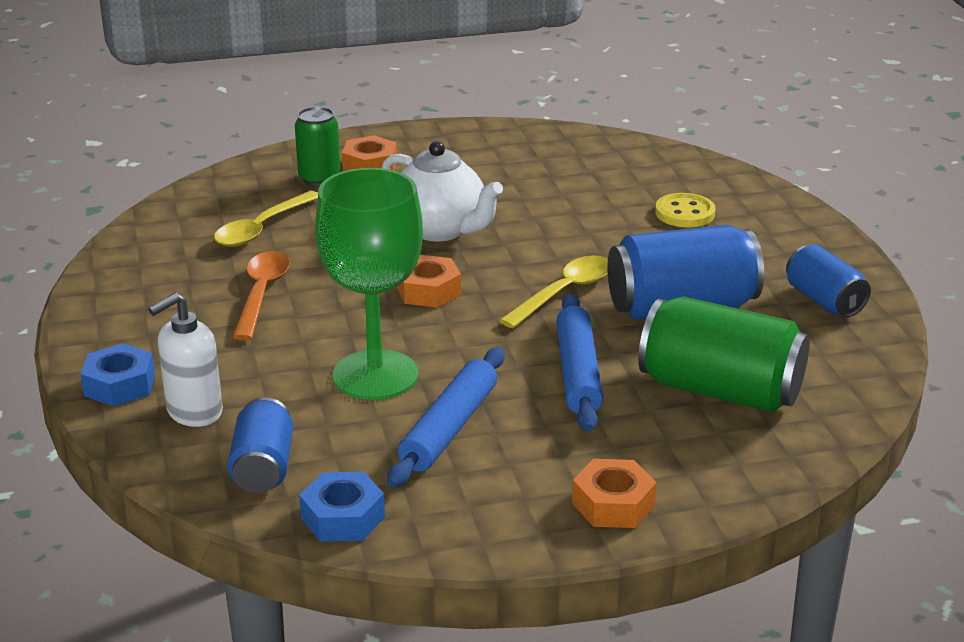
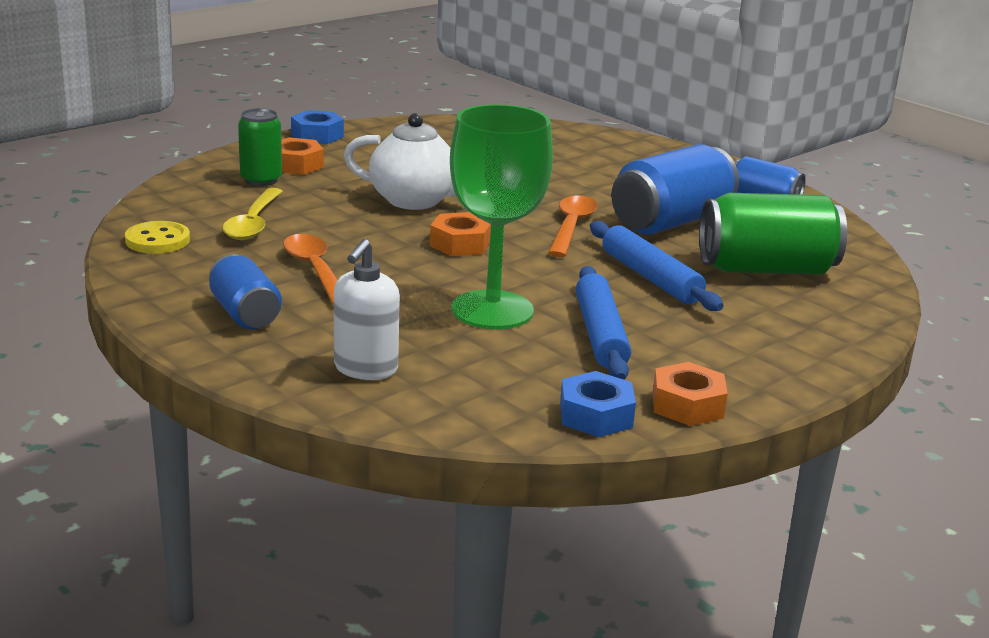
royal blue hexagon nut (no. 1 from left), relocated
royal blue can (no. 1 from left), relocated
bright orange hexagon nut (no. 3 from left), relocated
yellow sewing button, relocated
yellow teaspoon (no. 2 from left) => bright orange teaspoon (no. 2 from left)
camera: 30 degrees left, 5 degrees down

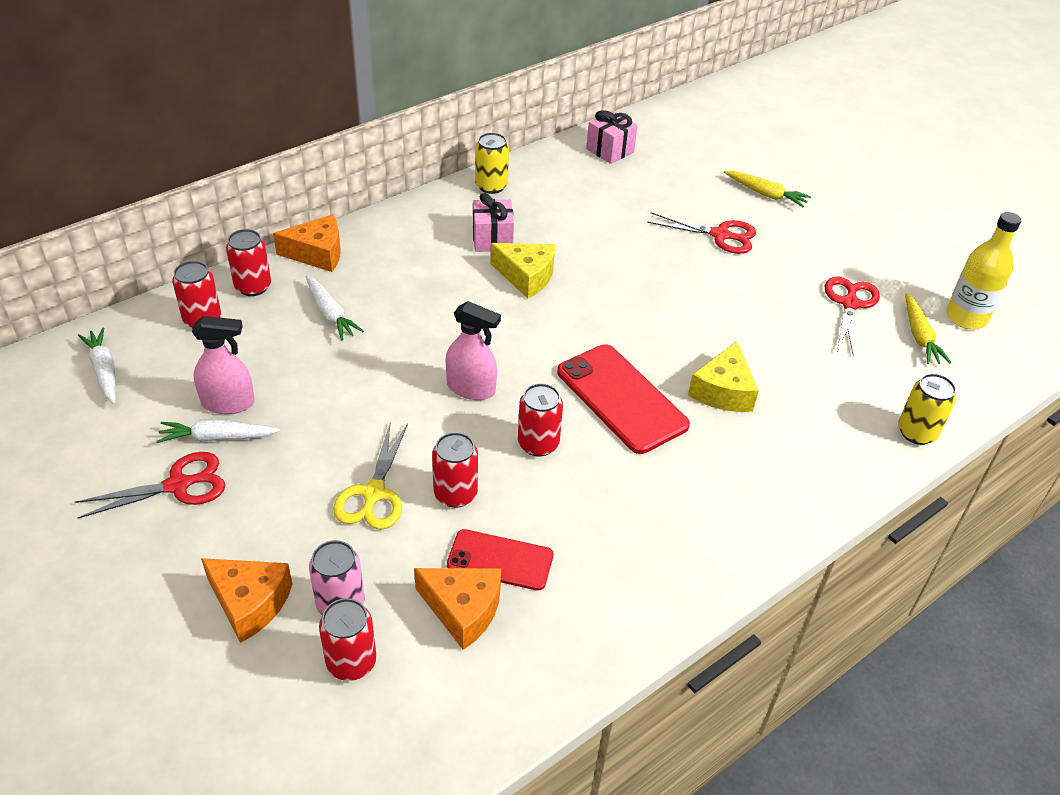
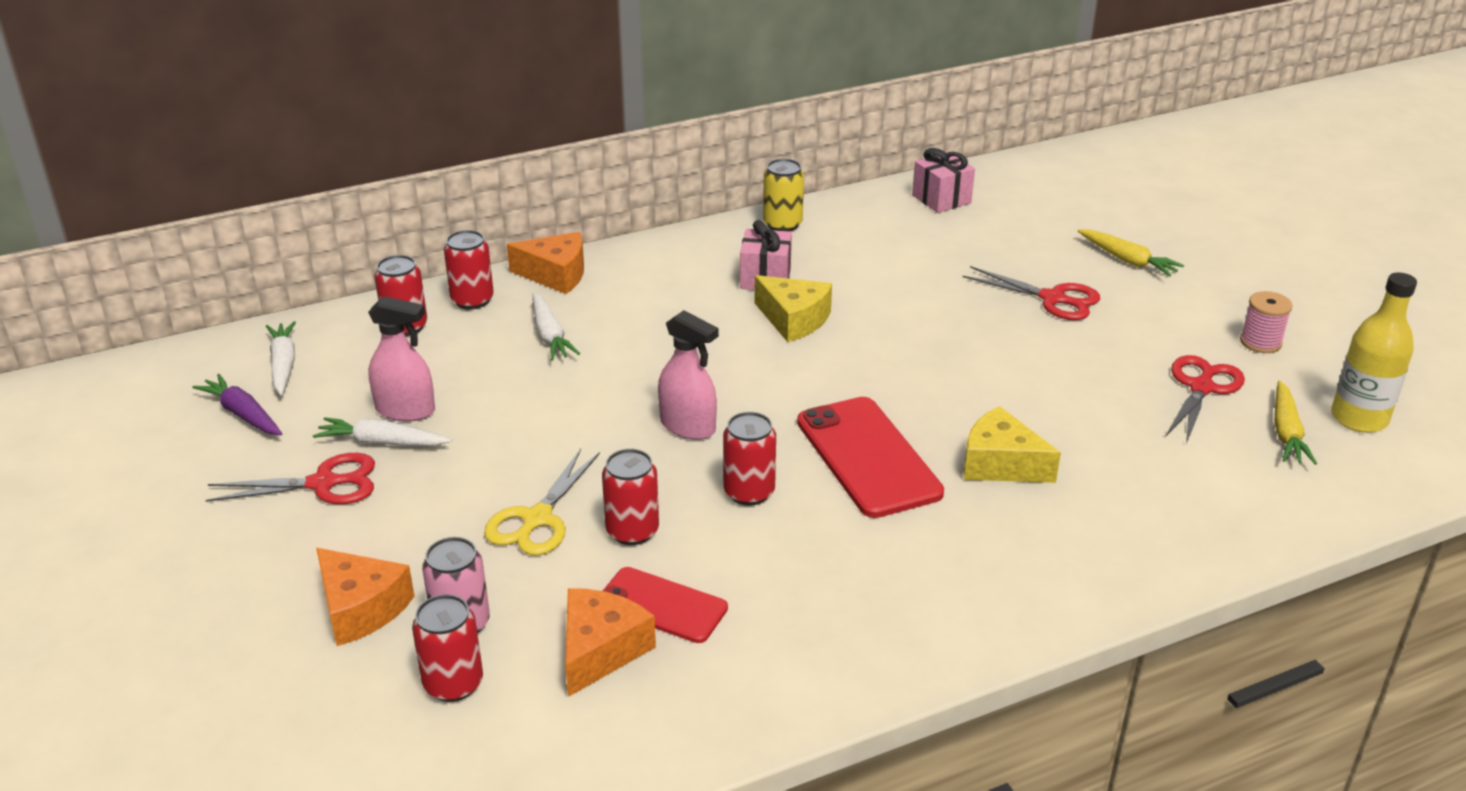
yellow can (no. 2 from left) => nothing
nothing => violet carrot
nothing => rosy bobbin
bright orange cheese (no. 3 from left), 105 degrees counterclockwise
yellow cheese (no. 2 from left), 90 degrees clockwise
camera: 15 degrees right, 10 degrees down

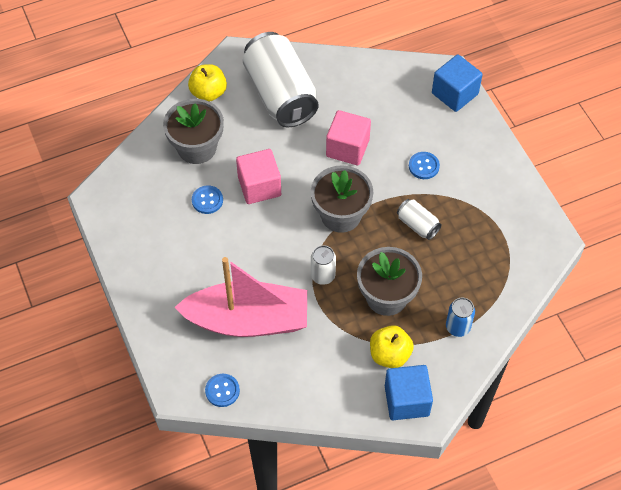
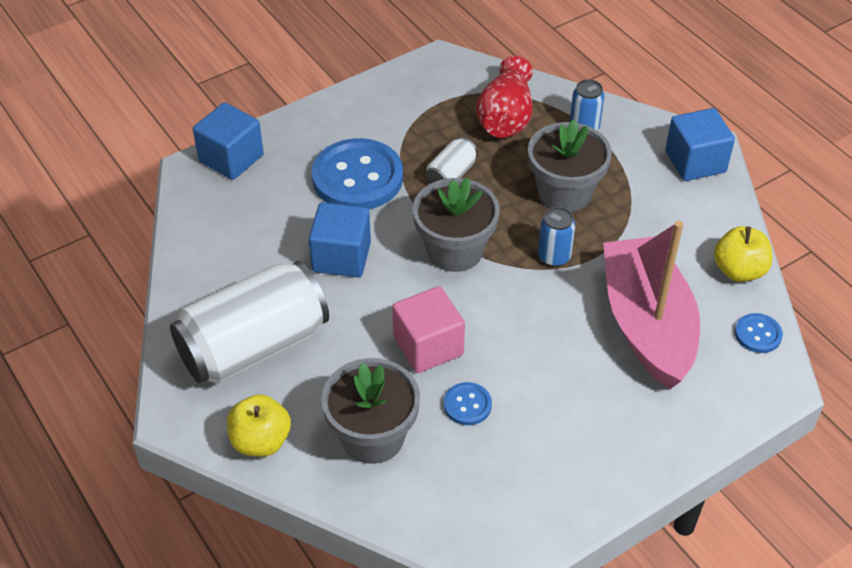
nothing => red vase
yellow toy apple (no. 2 from left), relocated
snow-white can (no. 2 from left) => royal blue can (no. 1 from left)
rosy solid cube (no. 2 from left) => royal blue solid cube (no. 2 from left)
royal blue sewing button (no. 3 from left in the first image) => royal blue sewing button (no. 1 from left), x2.19
camera: 100 degrees left, 10 degrees down

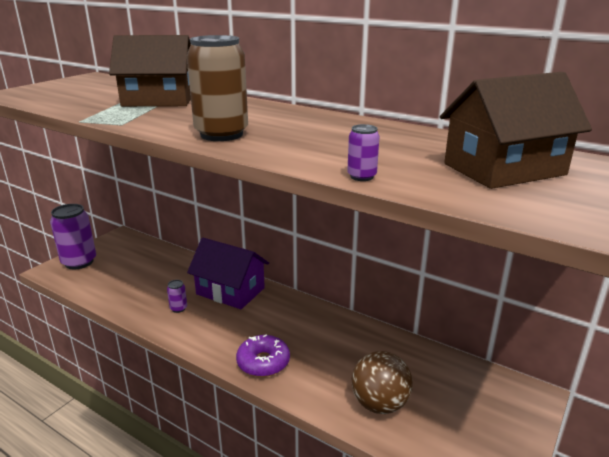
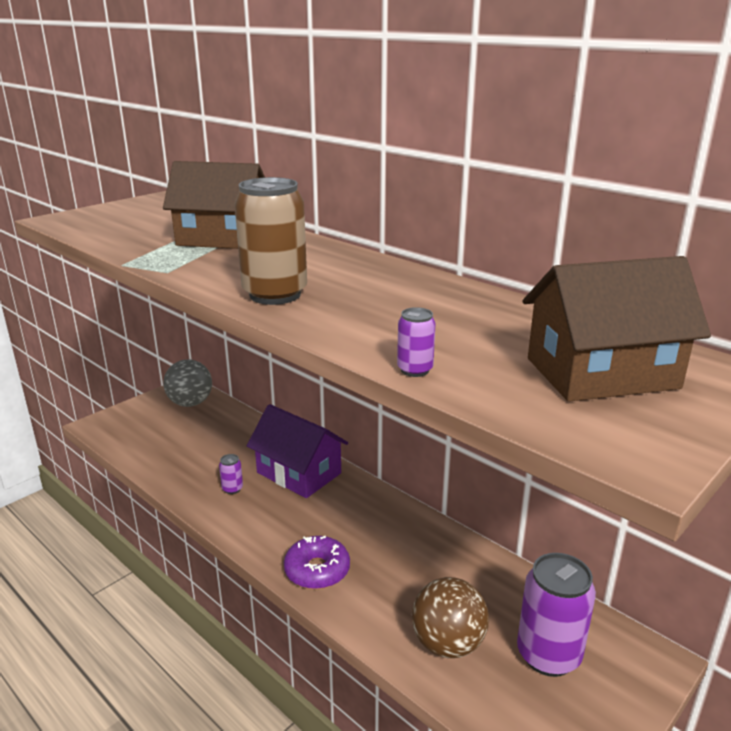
nothing => ash-grey sphere
violet can (no. 1 from left in the first image) => violet can (no. 3 from left), relocated
camera: 10 degrees right, 0 degrees up

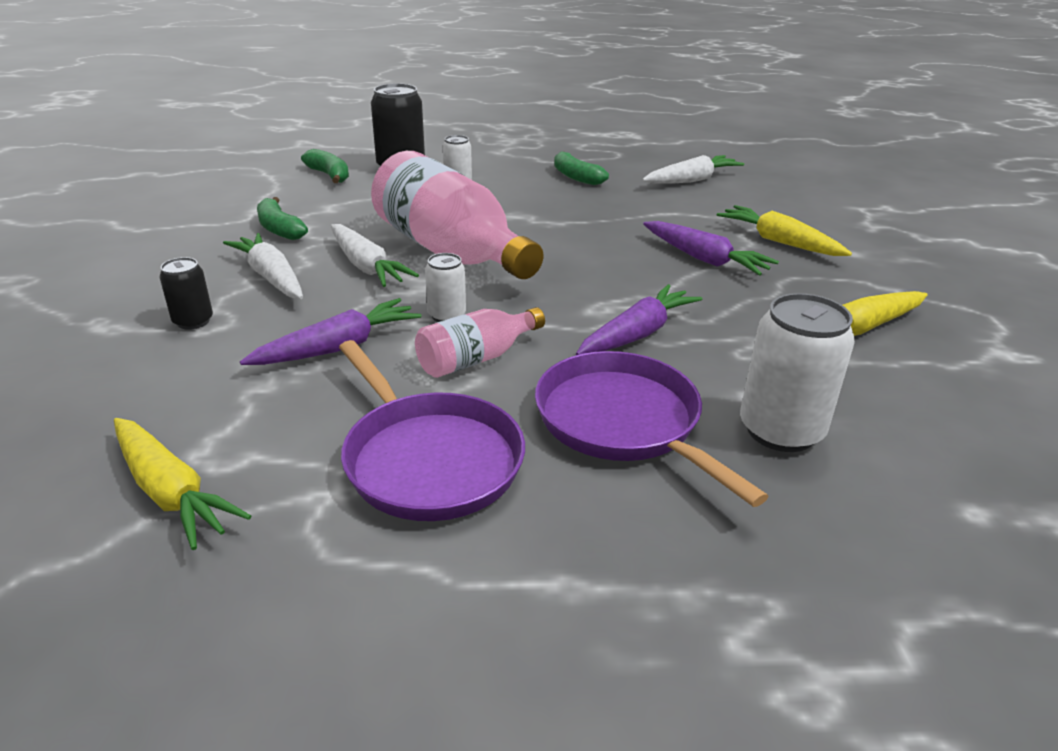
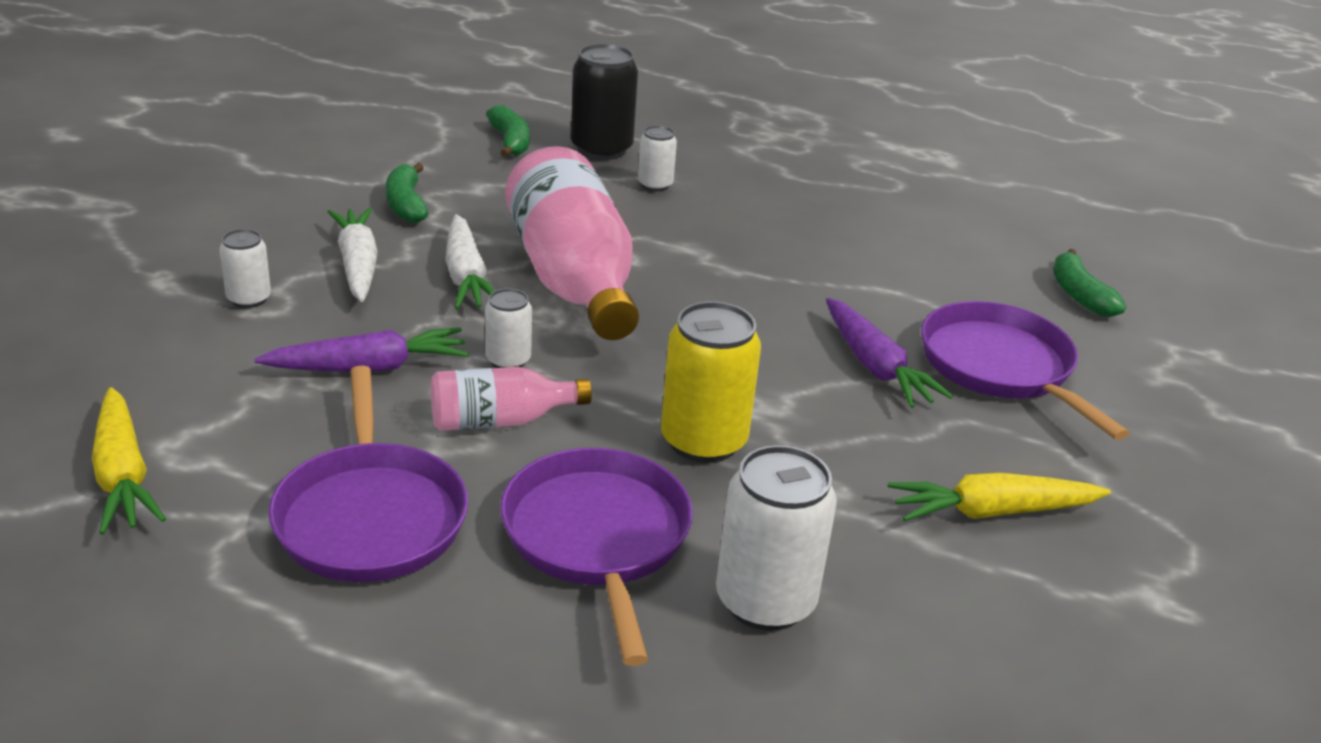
snow-white carrot (no. 3 from left) => nothing
leaf-green banana (no. 3 from left), relocated
violet carrot (no. 2 from left) => yellow can
yellow carrot (no. 2 from left) => violet frying pan (no. 3 from left)
black can (no. 1 from left) => snow-white can (no. 1 from left)
camera: 20 degrees right, 0 degrees up

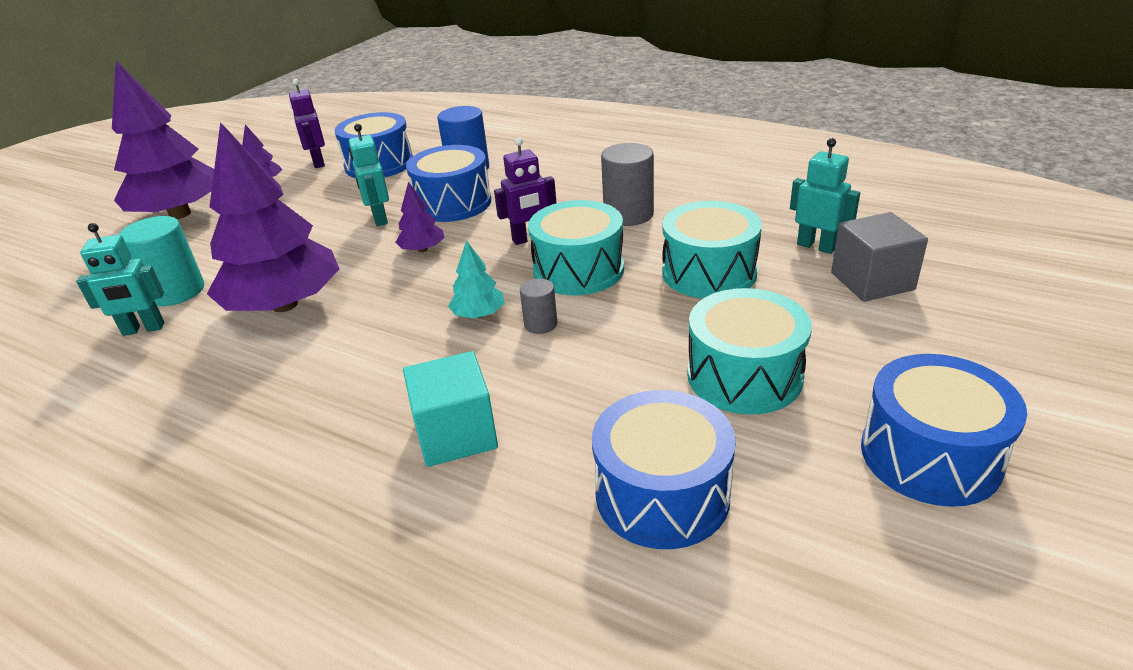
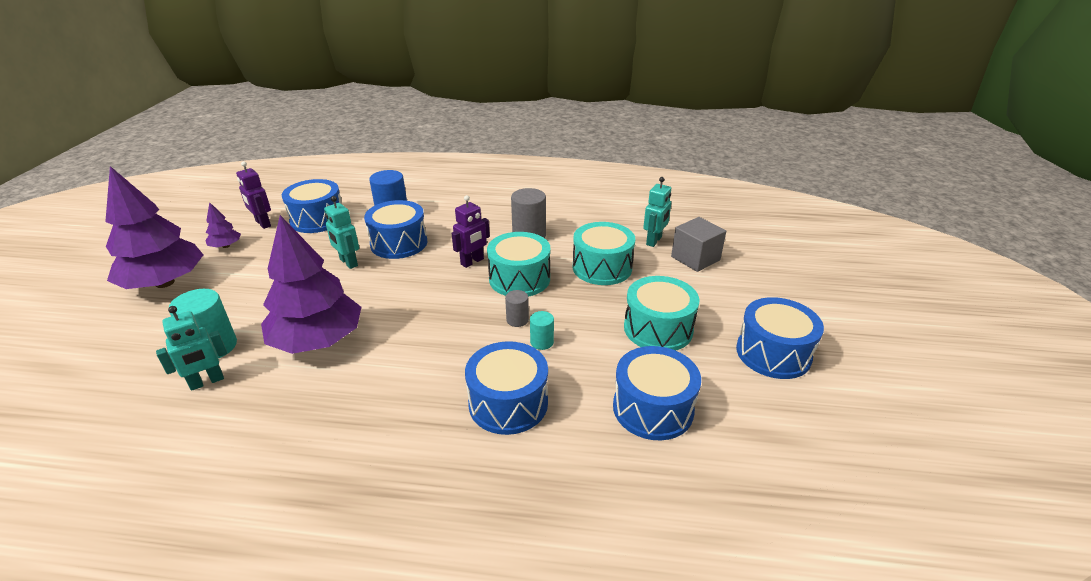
violet tree (no. 4 from left) => nothing
aqua tree => nothing
nothing => aqua cylinder (no. 2 from left)
aqua solid cube => royal blue drum (no. 3 from left)
aqua robot (no. 3 from left), 105 degrees clockwise
camera: 25 degrees left, 0 degrees up

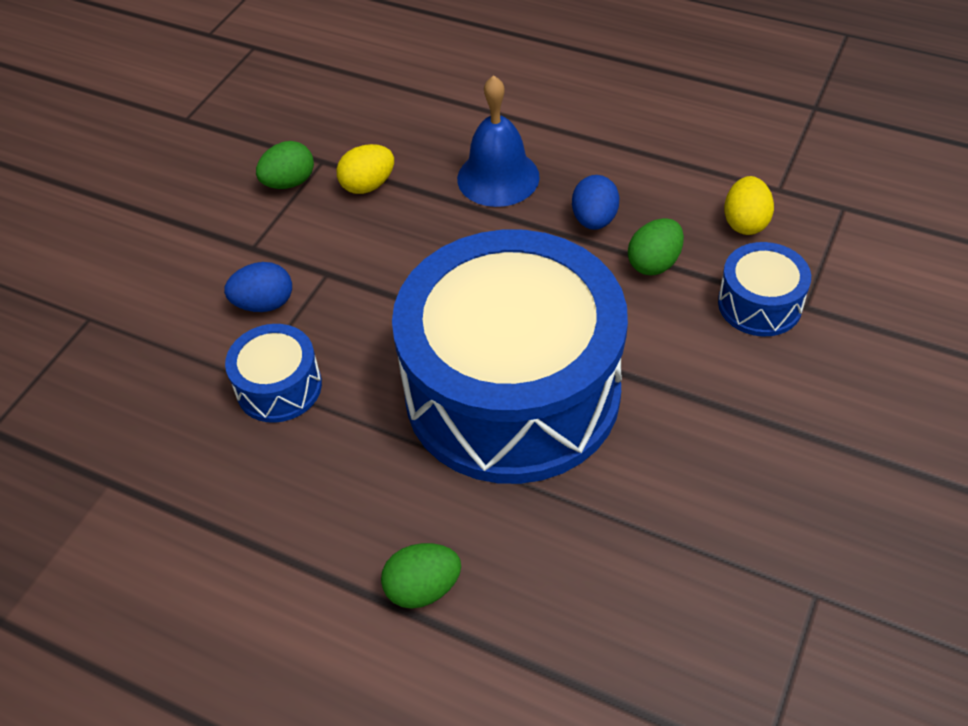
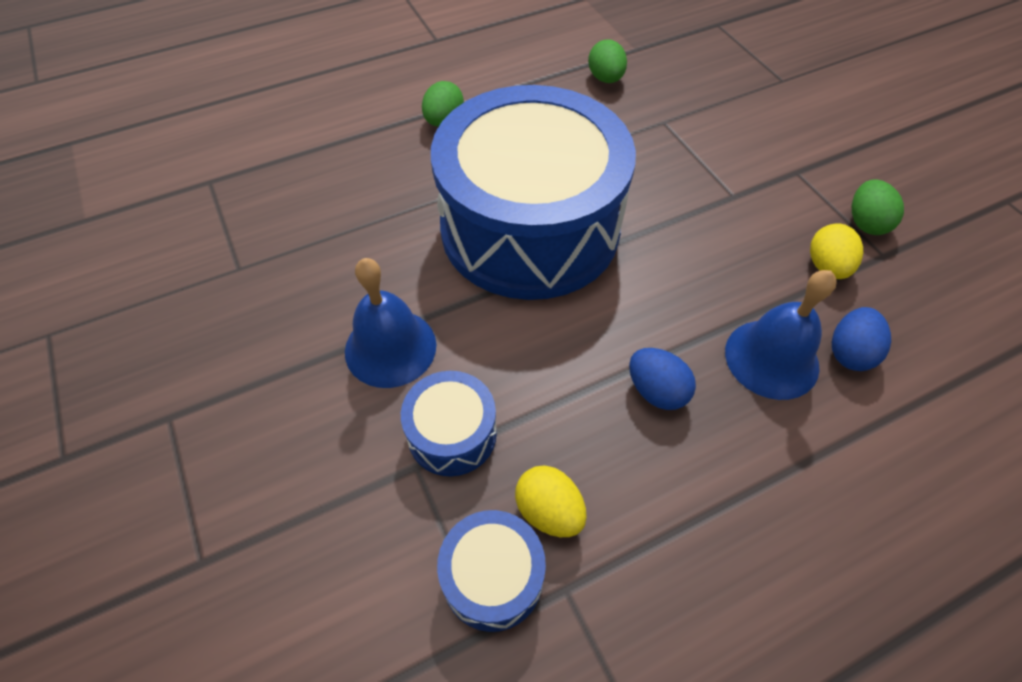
nothing => royal blue hand bell (no. 1 from left)
royal blue toy egg (no. 1 from left in the first image) => royal blue toy egg (no. 2 from left), relocated
royal blue drum (no. 1 from left in the first image) => royal blue drum (no. 2 from left), relocated
leaf-green toy egg (no. 3 from left in the first image) => leaf-green toy egg (no. 2 from left), relocated
camera: 125 degrees right, 5 degrees up

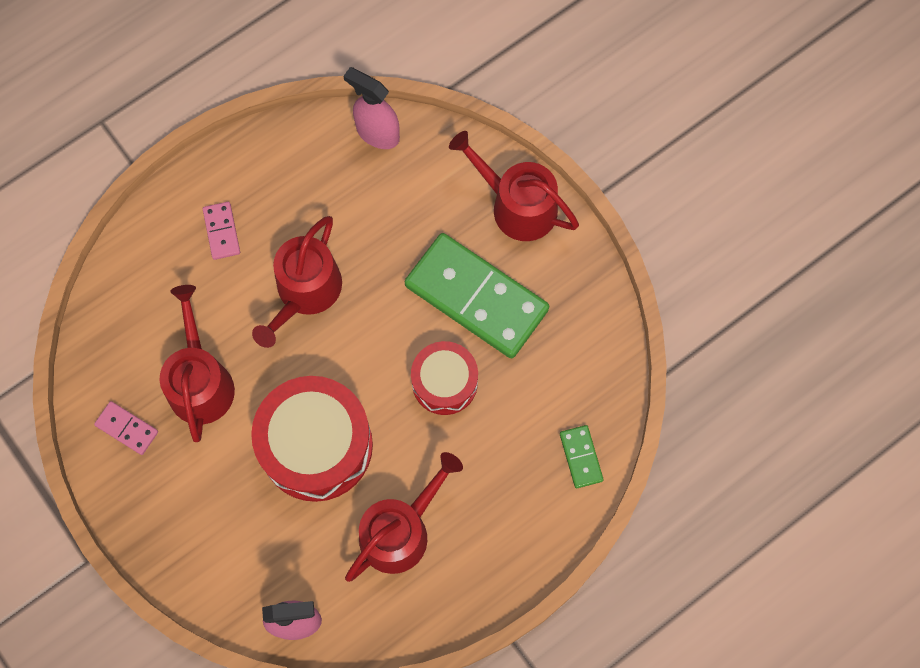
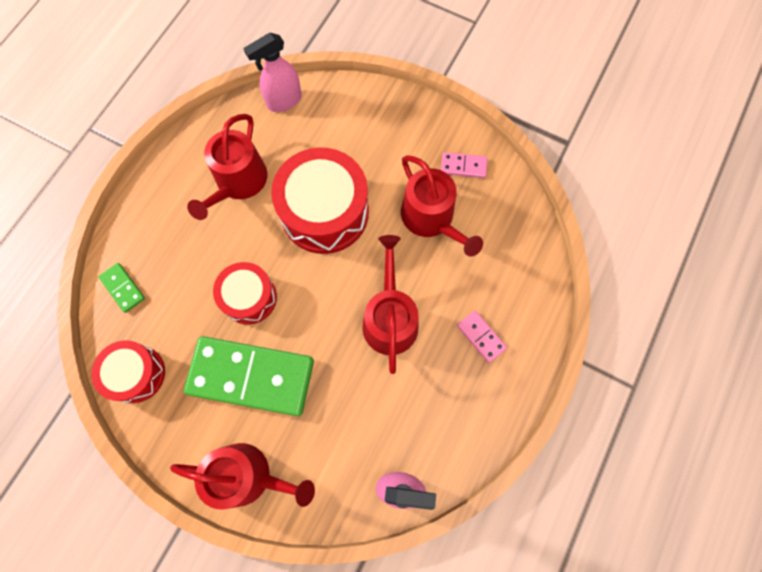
nothing => red drum (no. 1 from left)
camera: 155 degrees right, 0 degrees up

